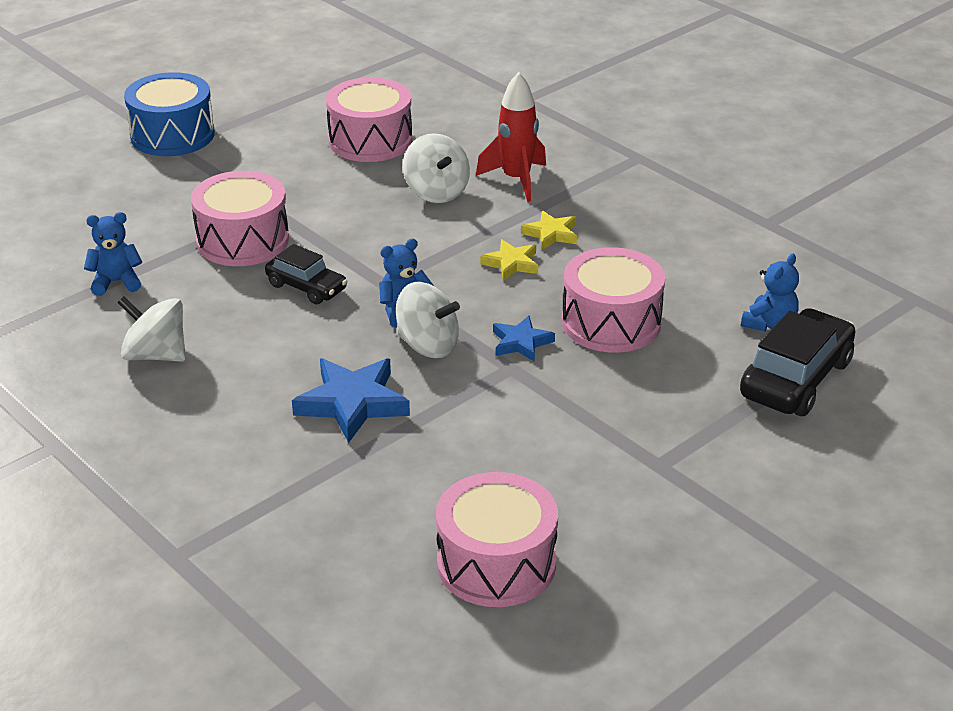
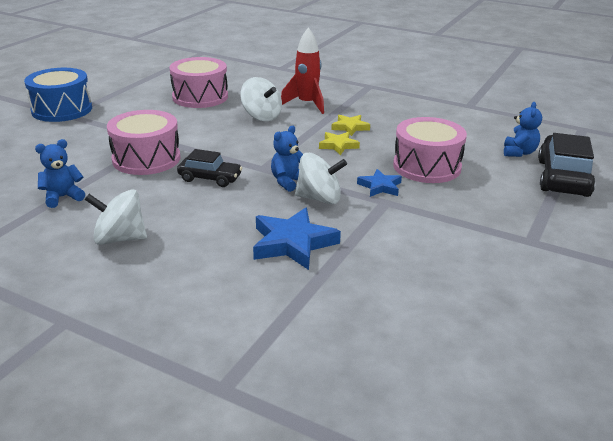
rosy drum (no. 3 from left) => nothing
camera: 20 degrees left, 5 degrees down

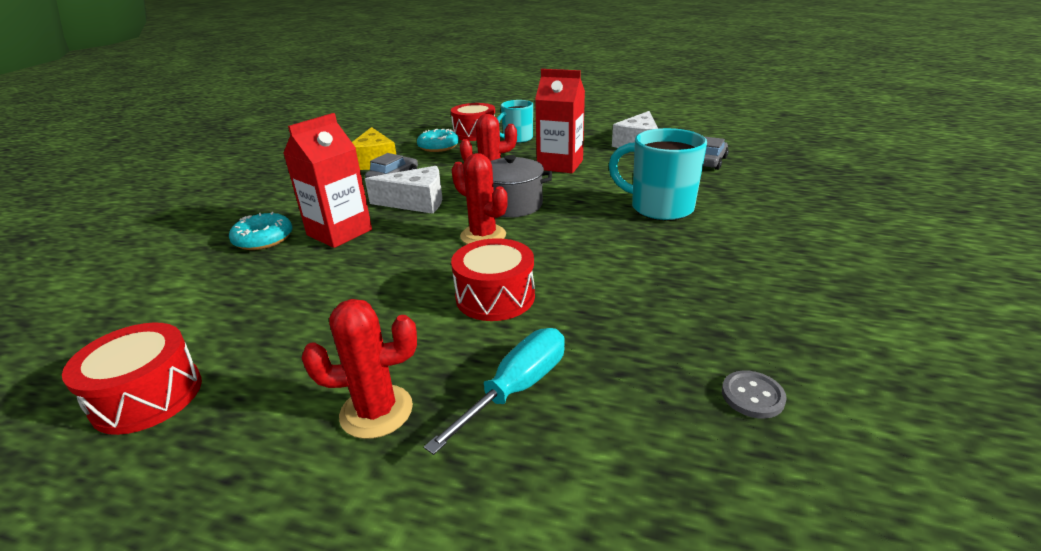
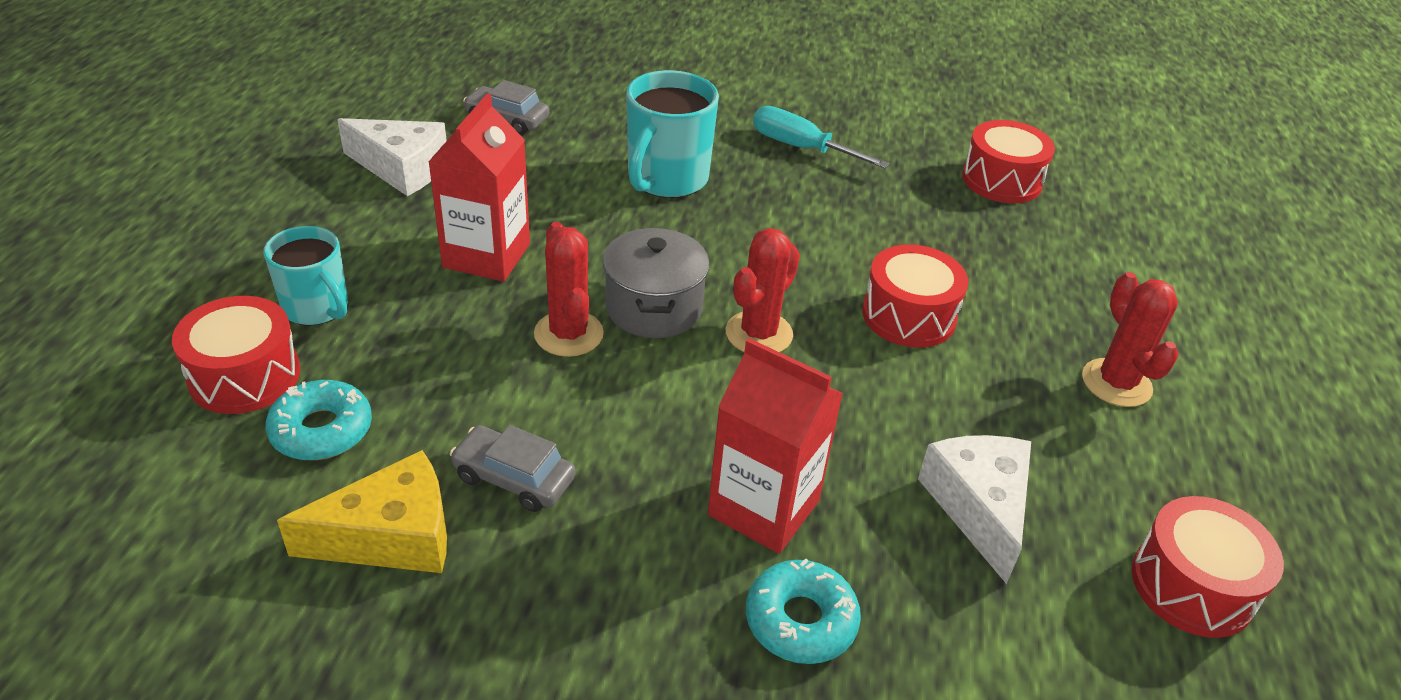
snow-white cheese (no. 1 from left in the first image) => snow-white cheese (no. 2 from left), relocated
aqua flat screwdriver, relocated
ash-grey sewing button => red drum (no. 3 from left)
camera: 100 degrees left, 10 degrees up

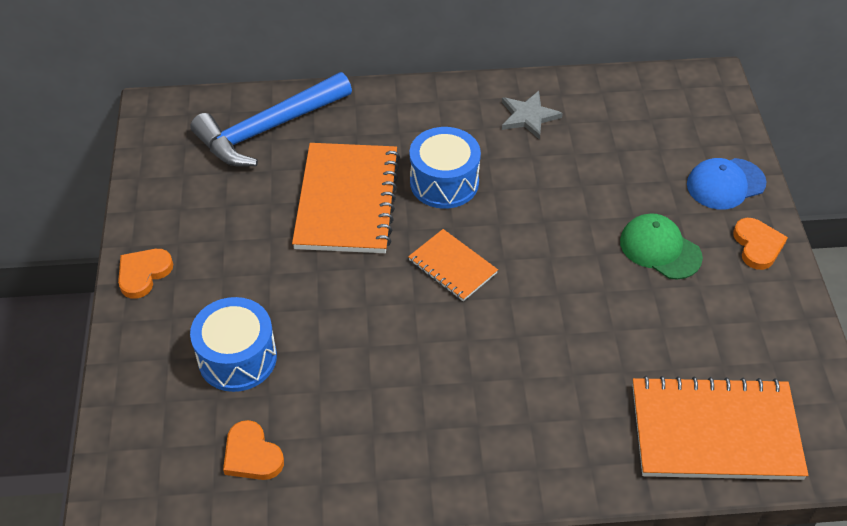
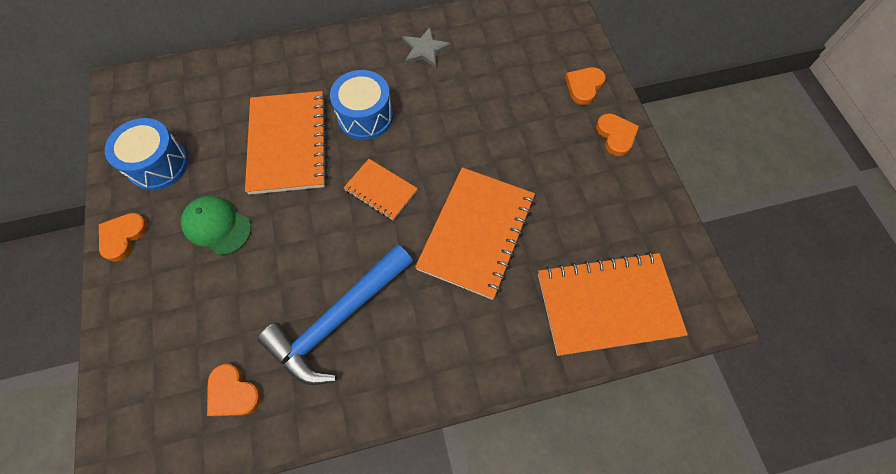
nothing => bright orange exercise book (no. 3 from left)
royal blue carpenter's hammer, relocated
royal blue drum (no. 1 from left), relocated
leaf-green cap, relocated
royal blue cap => bright orange heart (no. 3 from left)
camera: 10 degrees left, 15 degrees up

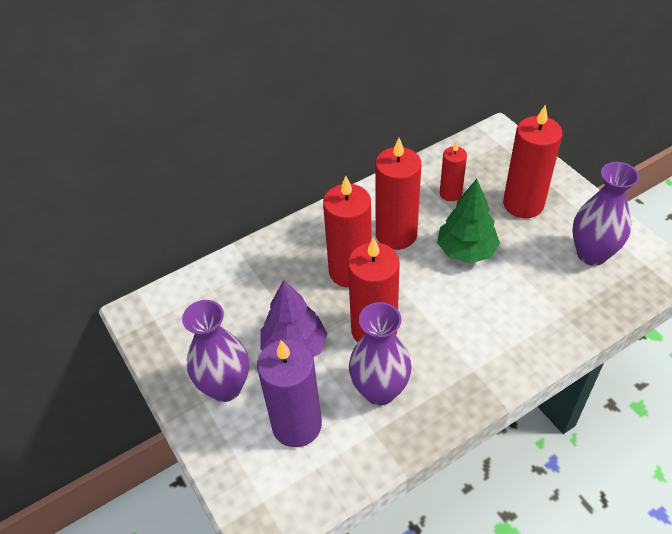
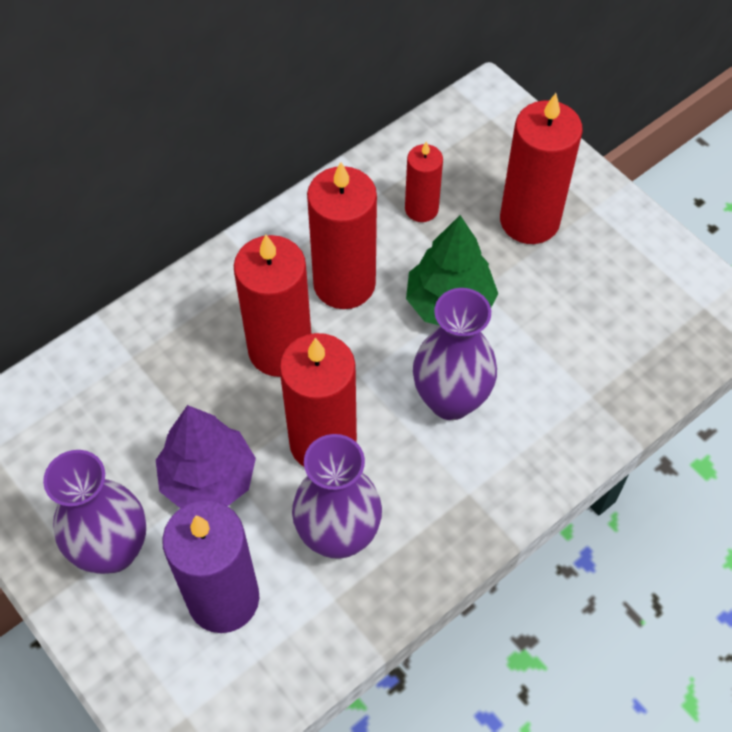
violet vase (no. 3 from left), relocated
camera: 10 degrees left, 10 degrees up

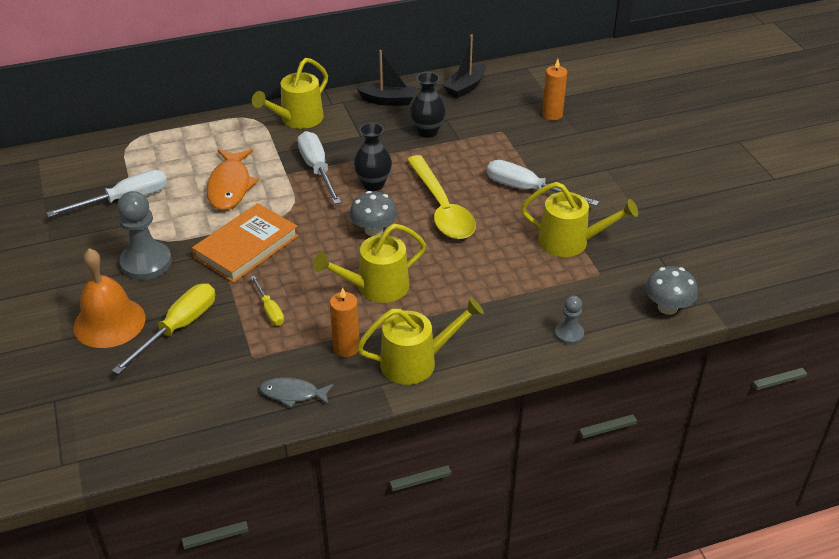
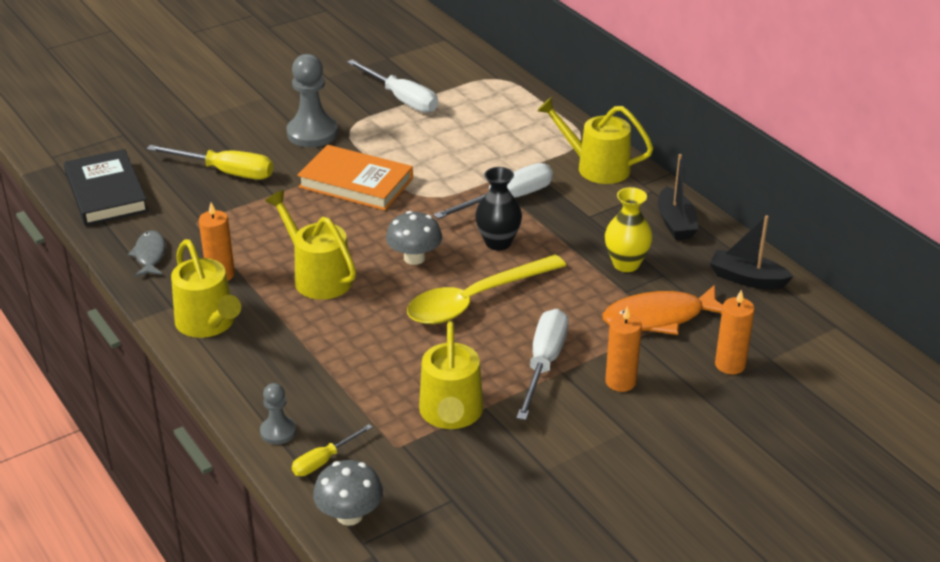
bright orange hand bell => nothing
nothing => black hardcover
nothing => bright orange pillar candle (no. 2 from left)
bright orange fish figure, relocated
yellow flat screwdriver (no. 2 from left), relocated
black vase (no. 2 from left) => yellow vase
camera: 75 degrees right, 5 degrees down

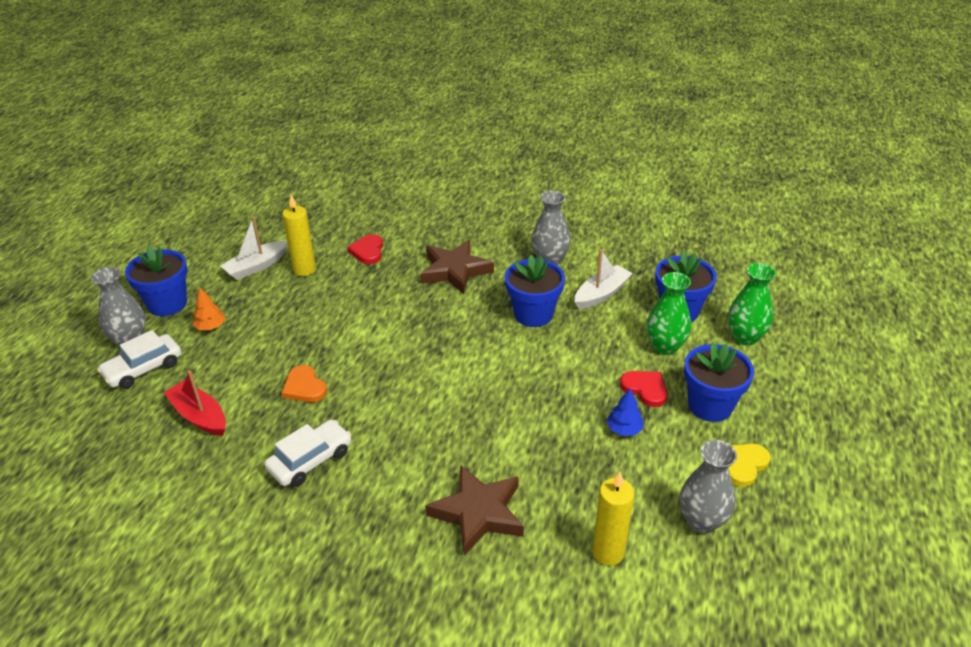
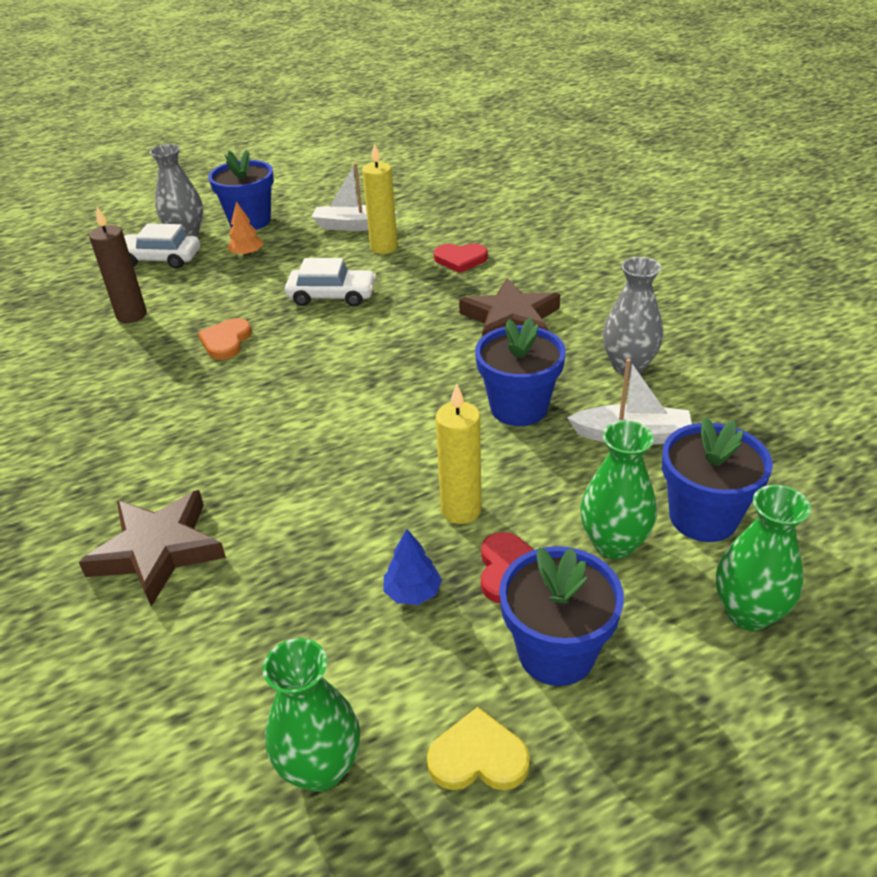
snow-white car (no. 2 from left), relocated
yellow pillar candle (no. 2 from left), relocated
red boat => russet pillar candle
ash-grey vase (no. 3 from left) => leaf-green vase (no. 1 from left)
red heart (no. 1 from left), 135 degrees counterclockwise
camera: 50 degrees right, 0 degrees up

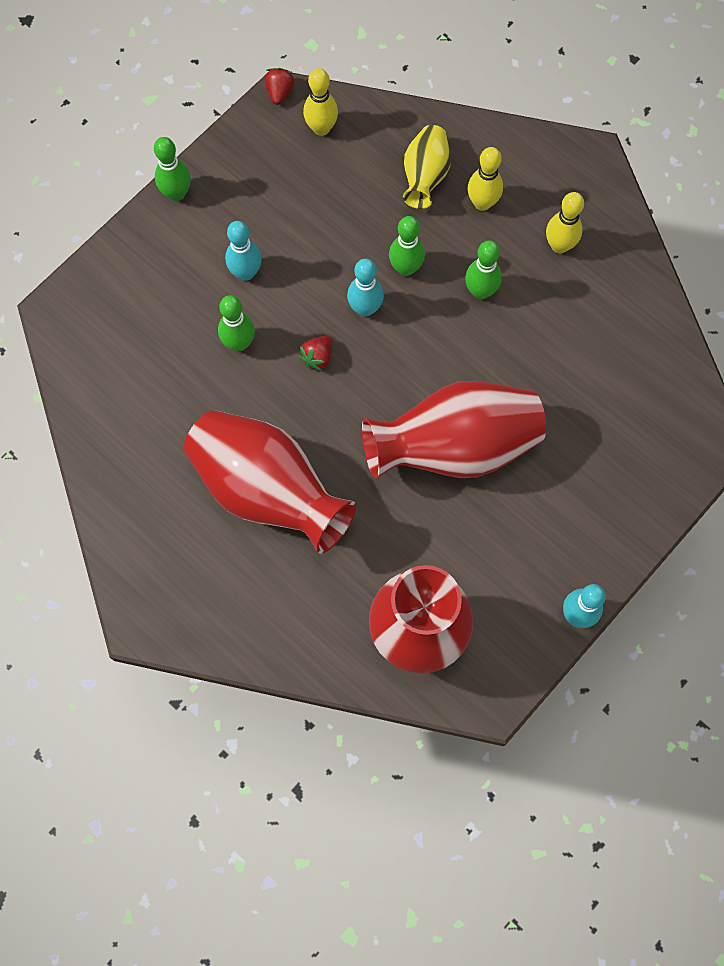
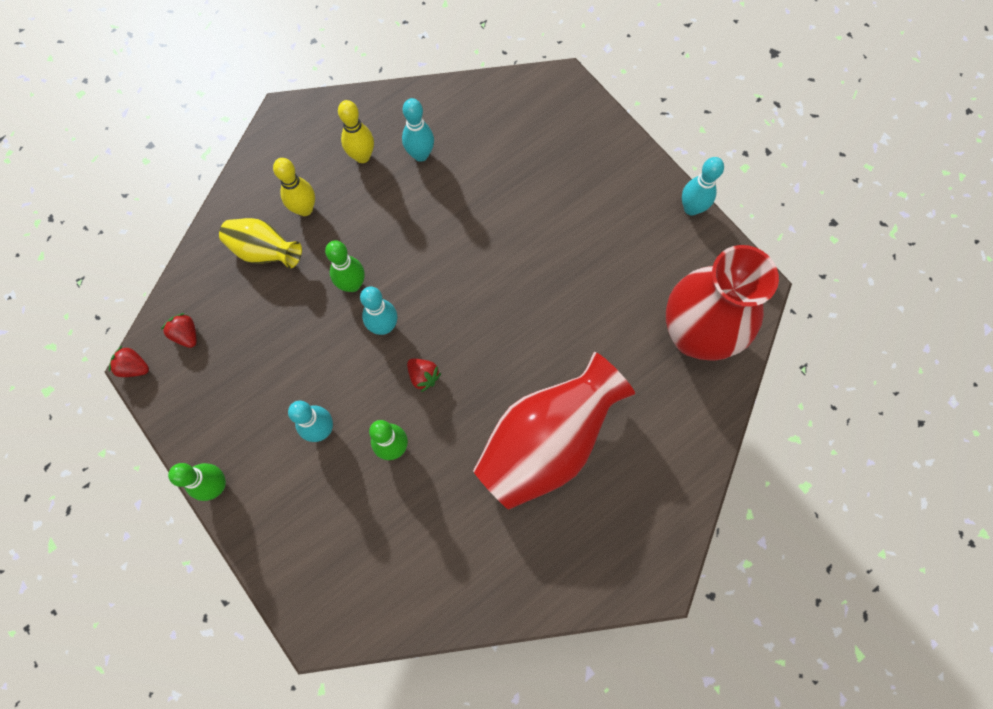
red vase (no. 3 from left) => nothing
leaf-green bowling pin (no. 4 from left) => nothing
nothing => aqua bowling pin (no. 3 from left)
yellow bowling pin (no. 1 from left) => red strawberry (no. 2 from left)
camera: 80 degrees left, 0 degrees up

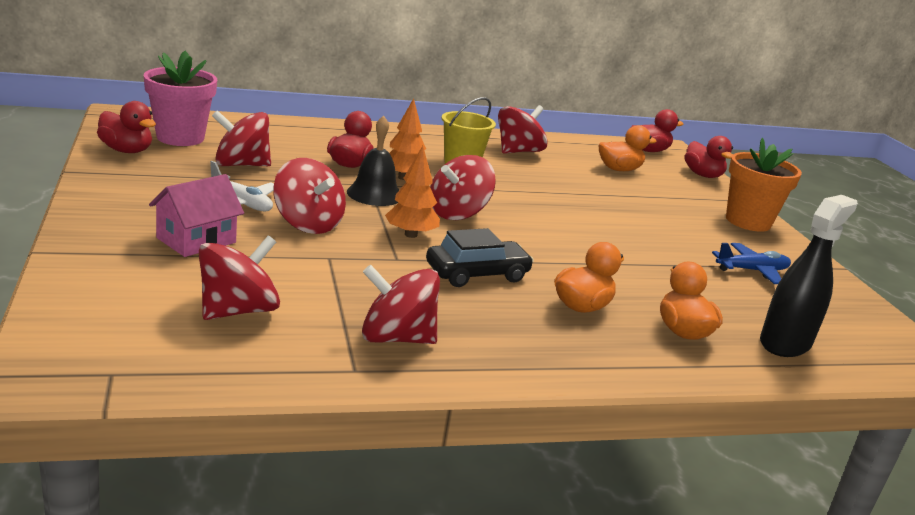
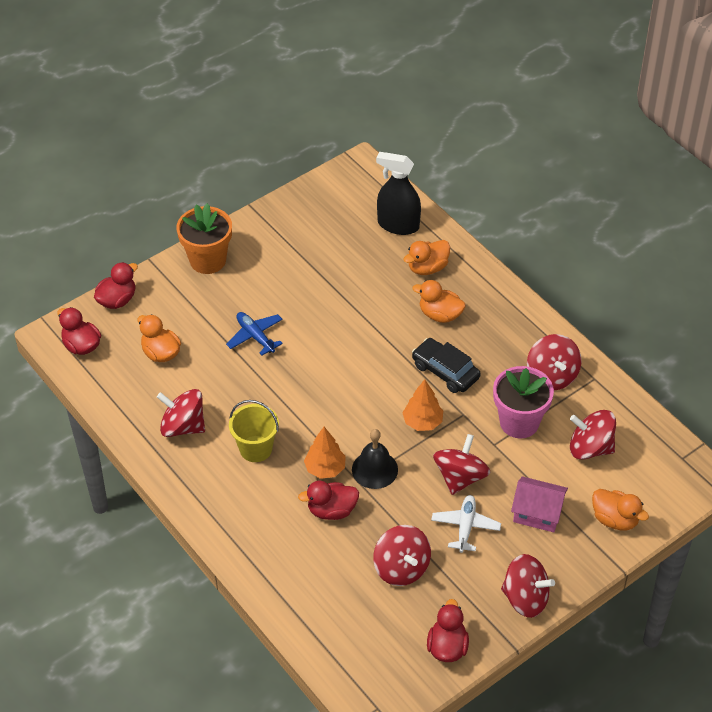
nothing => bright orange rubber duck (no. 4 from left)
rosy potted plant, relocated
red toy top (no. 5 from left in the first image) => red toy top (no. 4 from left), relocated
royal blue aeroplane, relocated
camera: 110 degrees left, 25 degrees up

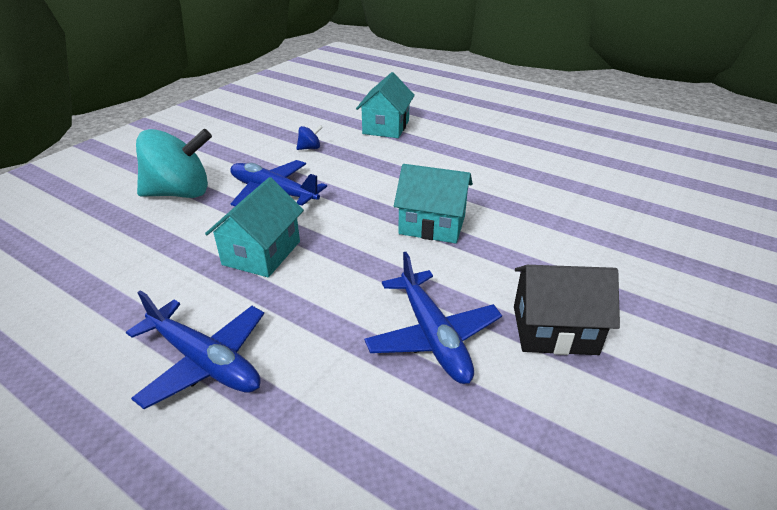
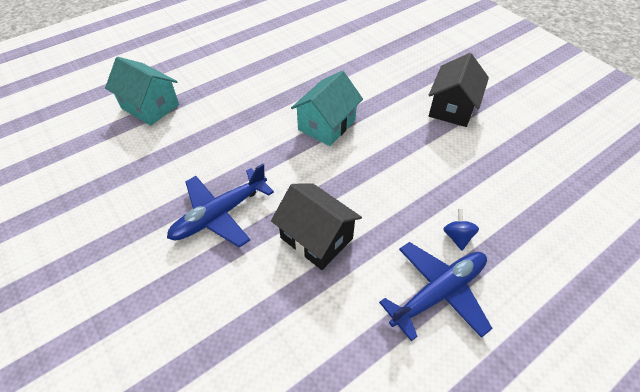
aqua toy top => nothing
royal blue aeroplane (no. 3 from left) => nothing
royal blue toy top, relocated
aqua toy house (no. 1 from left) => black toy house (no. 1 from left)
camera: 70 degrees left, 15 degrees up

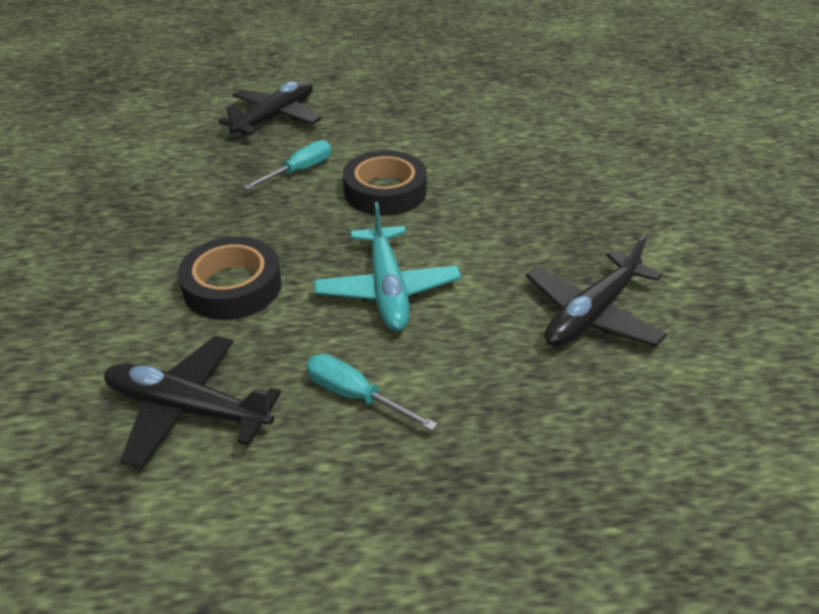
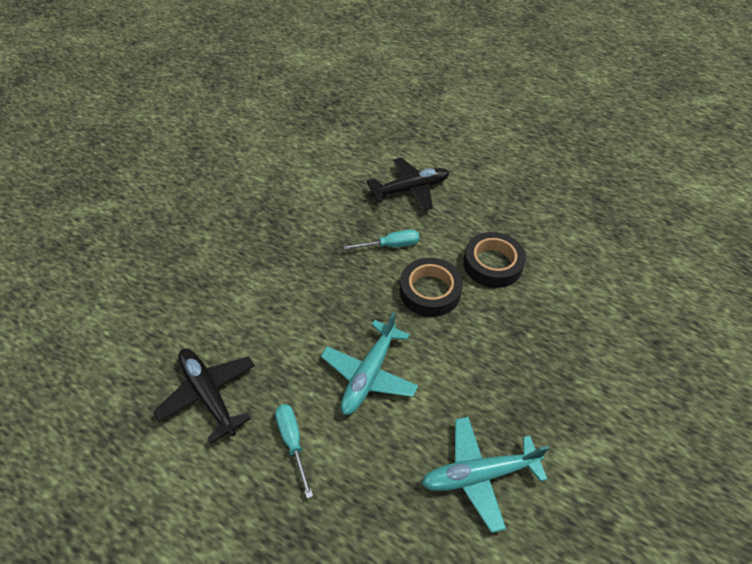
black tape (no. 1 from left in the first image) => black tape (no. 2 from left), relocated
black aeroplane (no. 3 from left) => aqua aeroplane (no. 2 from left)
camera: 35 degrees right, 10 degrees up

